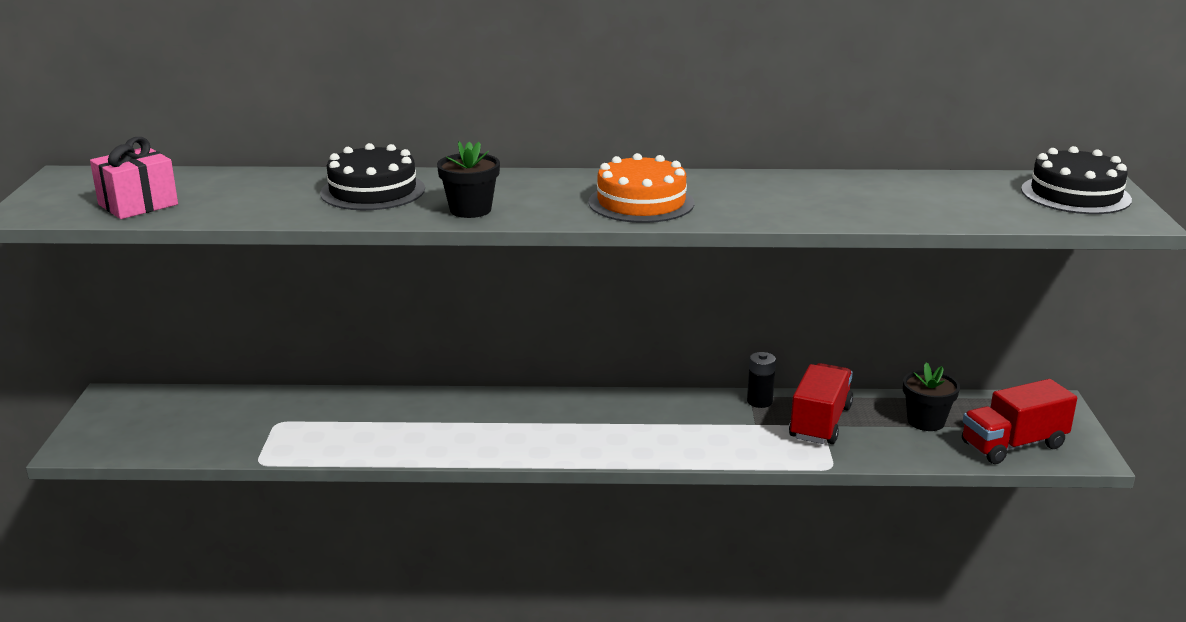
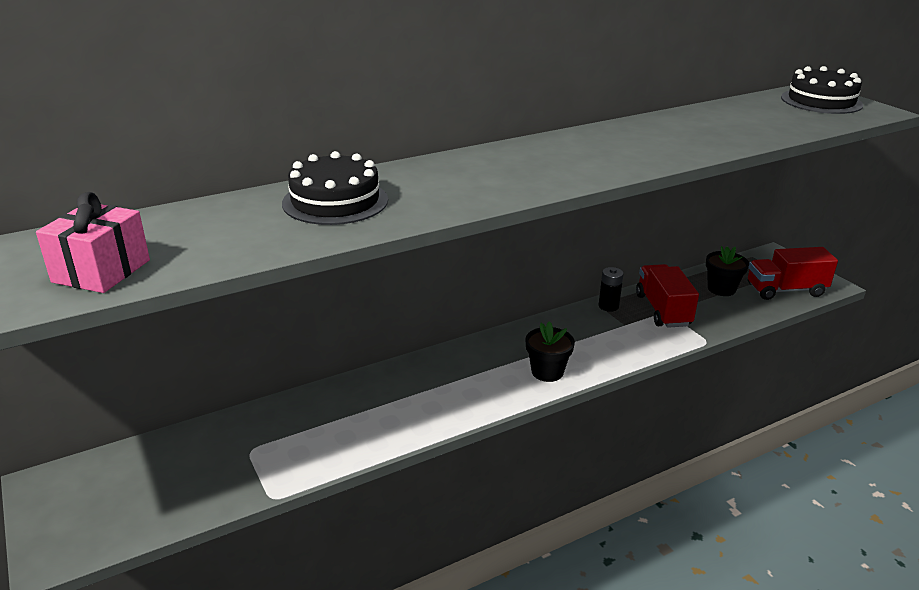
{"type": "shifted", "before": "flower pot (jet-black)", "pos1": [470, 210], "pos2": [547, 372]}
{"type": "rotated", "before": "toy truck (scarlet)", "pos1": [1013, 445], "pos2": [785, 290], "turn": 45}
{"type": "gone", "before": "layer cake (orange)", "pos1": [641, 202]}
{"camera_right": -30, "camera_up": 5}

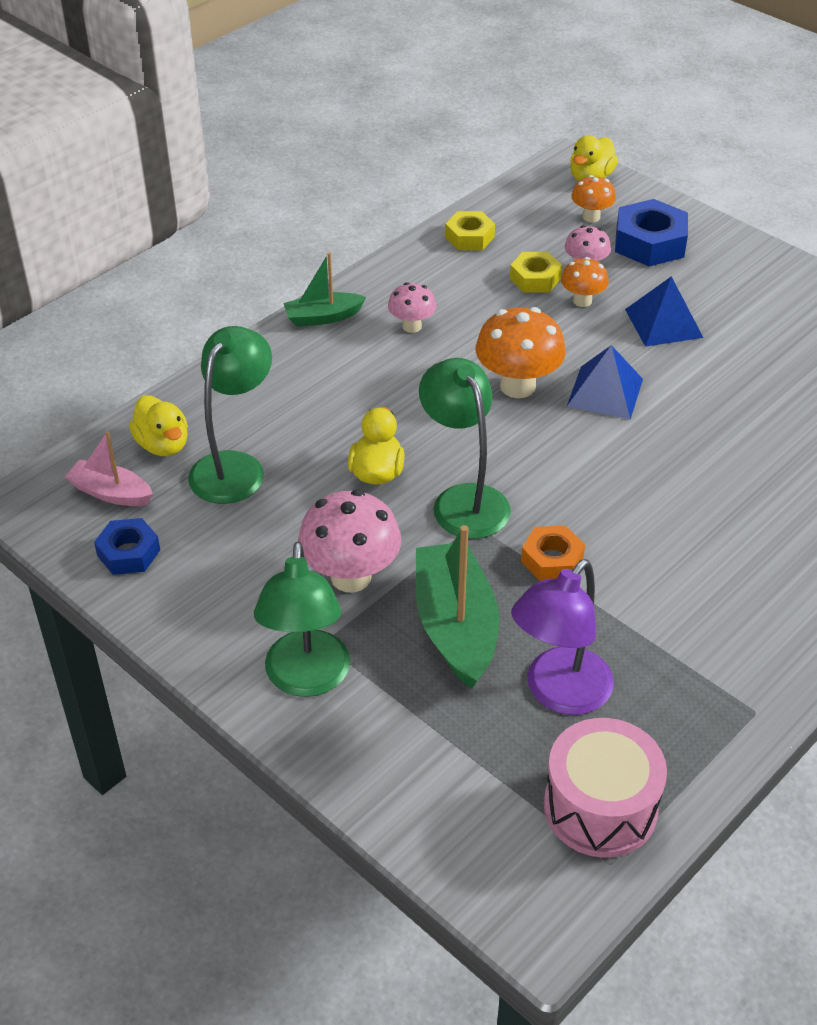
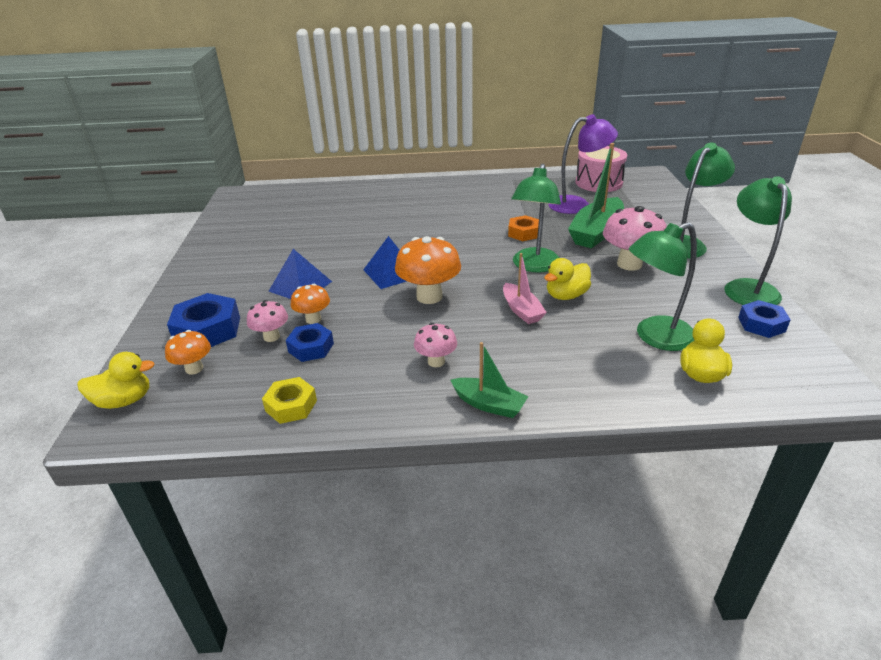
{"type": "repainted", "before": "hex nut (yellow)", "after": "hex nut (blue)", "pos1": [535, 279], "pos2": [311, 348]}
{"type": "shifted", "before": "boat (pink)", "pos1": [111, 493], "pos2": [521, 310]}
{"type": "new", "after": "lamp (leaf-green)", "pos2": [747, 287]}
{"camera_right": -135, "camera_up": -10}

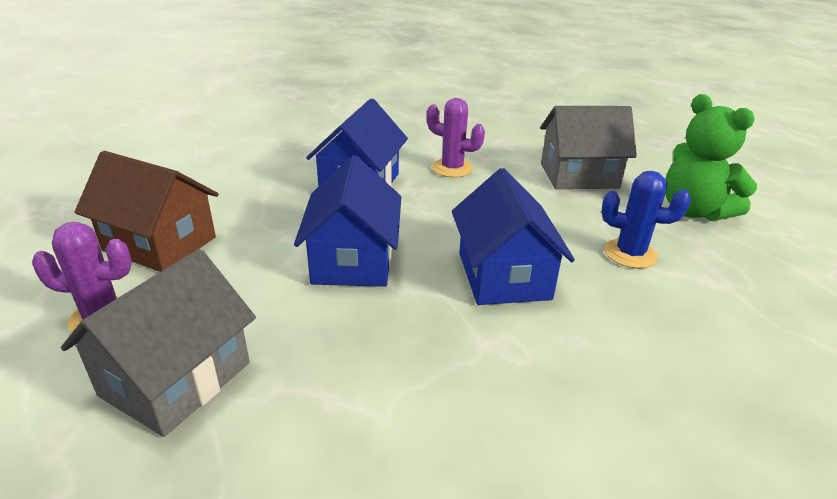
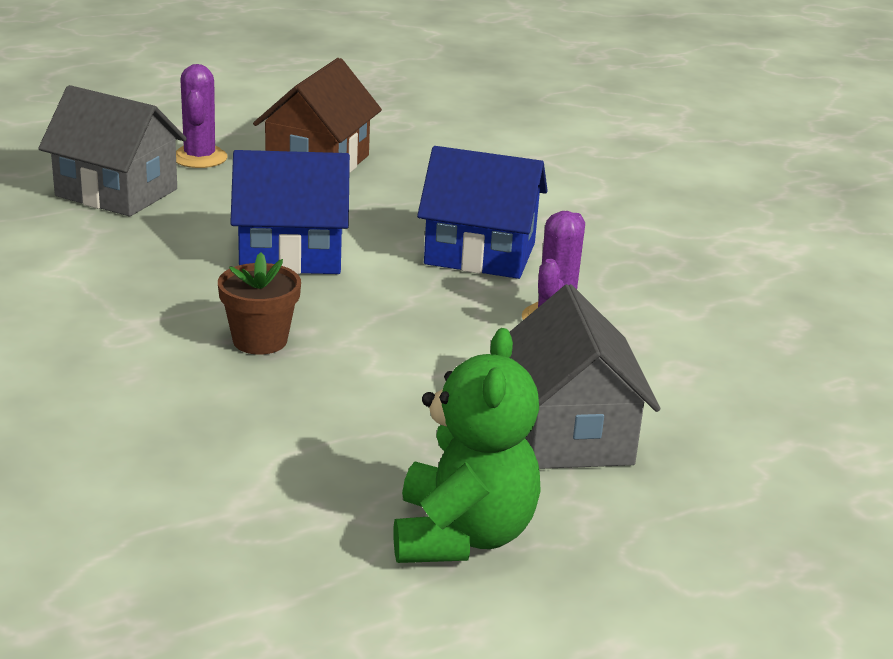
{"type": "swapped", "before": "house (blue)", "after": "flower pot (russet)", "pos1": [503, 275], "pos2": [260, 341]}
{"type": "rotated", "before": "teddy (leaf-green)", "pos1": [693, 211], "pos2": [462, 536], "turn": 135}
{"type": "gone", "before": "saguaro cactus (blue)", "pos1": [630, 254]}
{"camera_right": 85, "camera_up": -5}

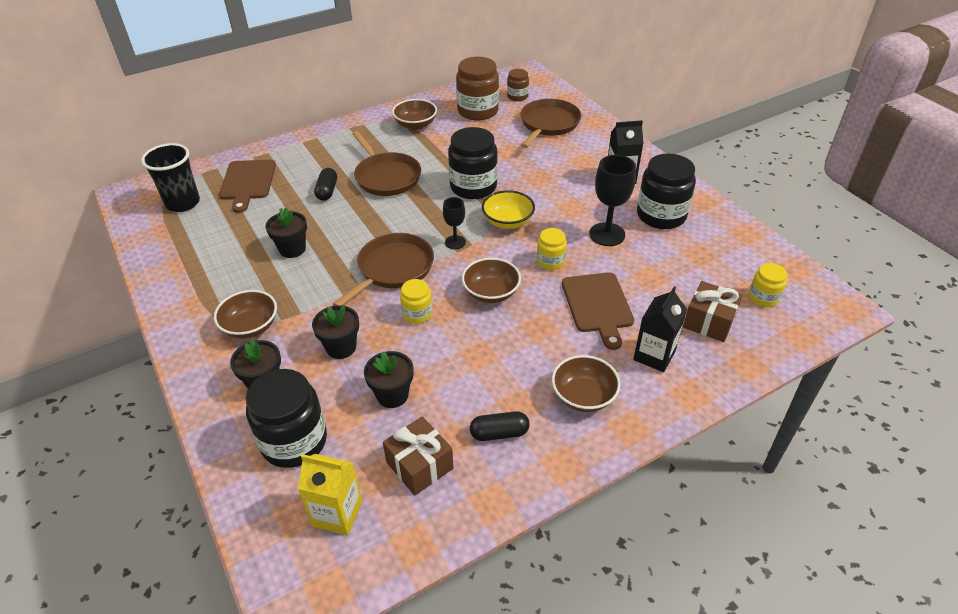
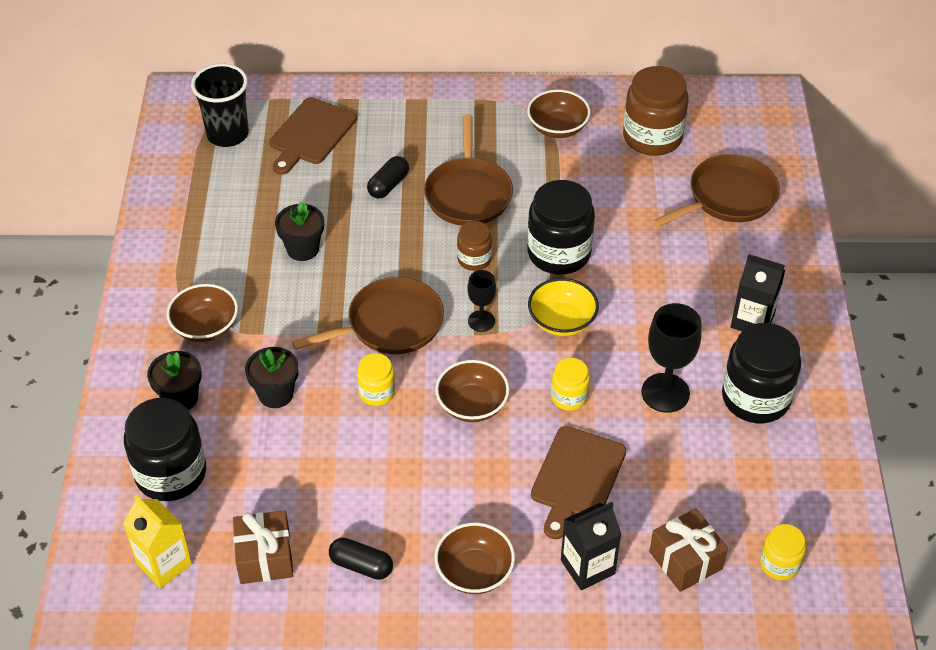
{"type": "shifted", "before": "jar (russet)", "pos1": [517, 96], "pos2": [474, 259]}
{"type": "gone", "before": "flower pot (jet-black)", "pos1": [392, 395]}
{"camera_right": 30, "camera_up": 5}

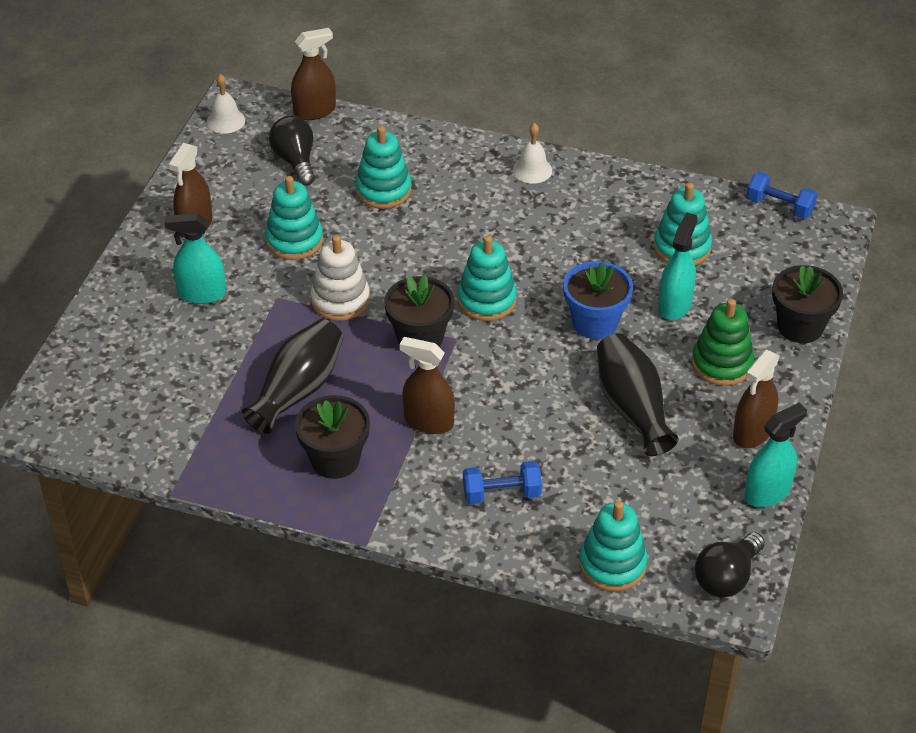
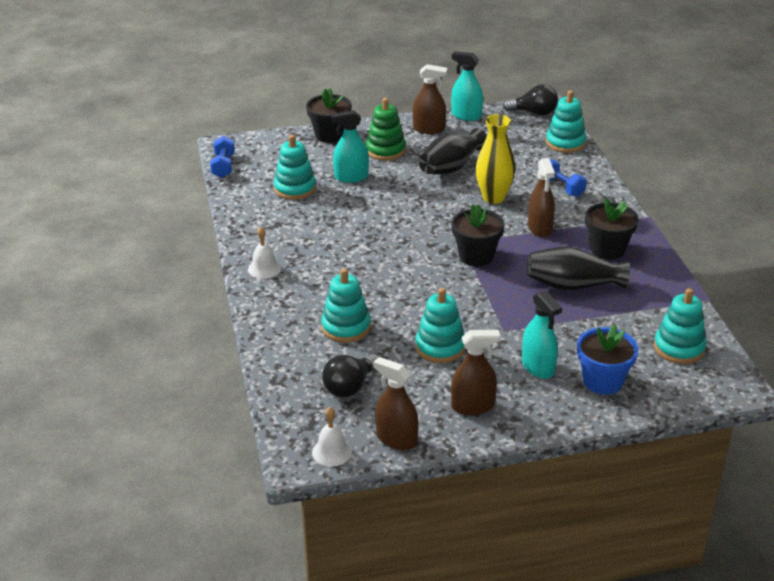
{"type": "shifted", "before": "spray cleaner (russet)", "pos1": [314, 111], "pos2": [396, 439]}
{"type": "new", "after": "vase (yellow)", "pos2": [493, 197]}
{"type": "shifted", "before": "flower pot (blue)", "pos1": [595, 322], "pos2": [602, 381]}
{"type": "shifted", "before": "stacking rings (teal)", "pos1": [486, 300], "pos2": [679, 348]}
{"type": "gone", "before": "stacking rings (white)", "pos1": [340, 300]}
{"camera_right": -120, "camera_up": -10}

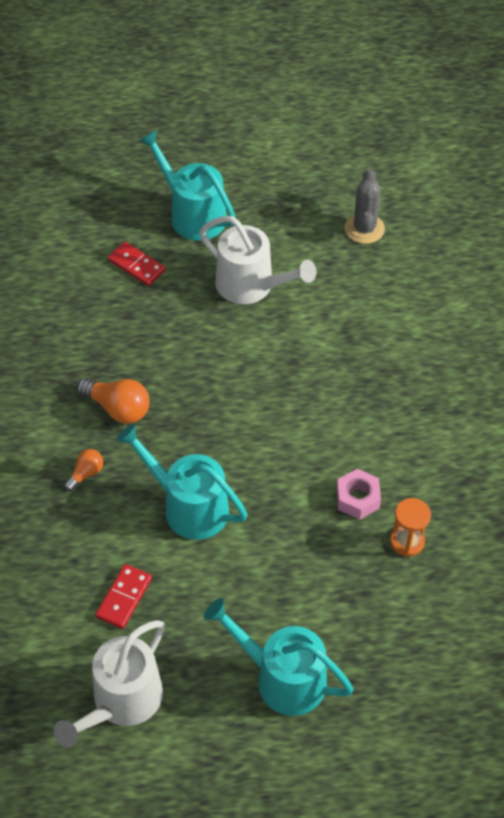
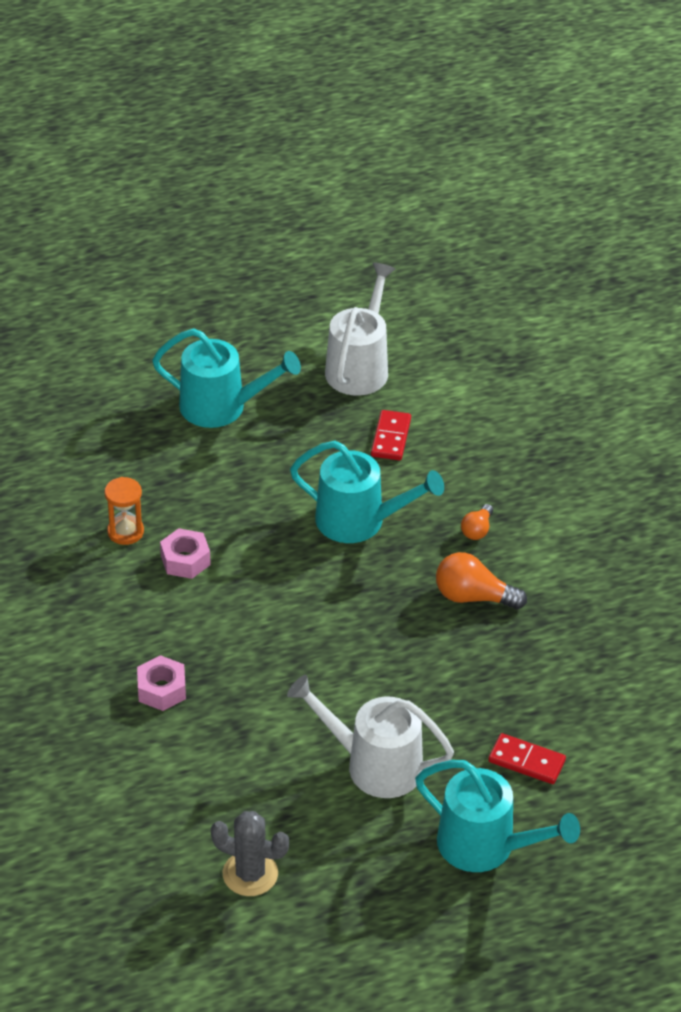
{"type": "new", "after": "hex nut (pink)", "pos2": [161, 690]}
{"type": "rotated", "before": "saguaro cactus (gray)", "pos1": [364, 229], "pos2": [250, 874], "turn": -60}
{"camera_right": 165, "camera_up": -10}

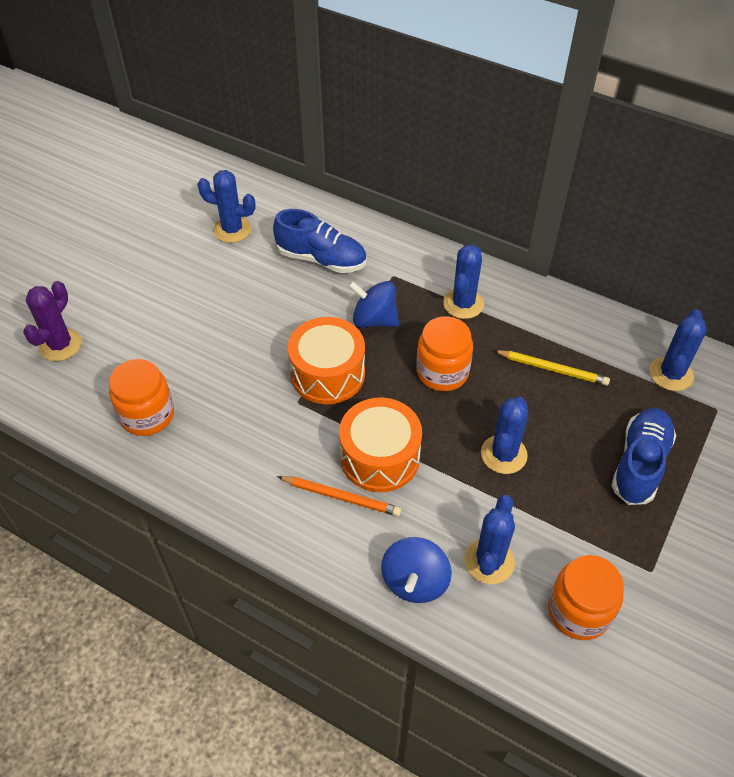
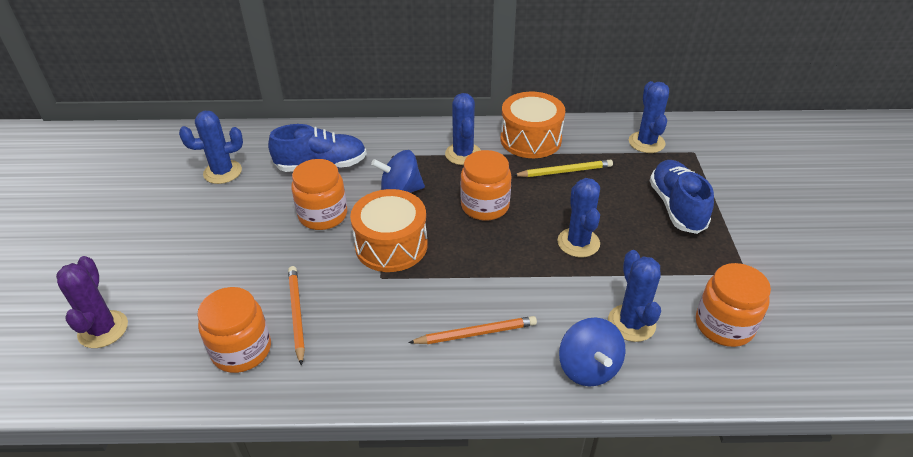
{"type": "new", "after": "pencil (orange)", "pos2": [297, 314]}
{"type": "new", "after": "jar (orange)", "pos2": [323, 215]}
{"type": "shifted", "before": "toy drum (orange)", "pos1": [380, 457], "pos2": [530, 139]}
{"camera_right": -30, "camera_up": -10}

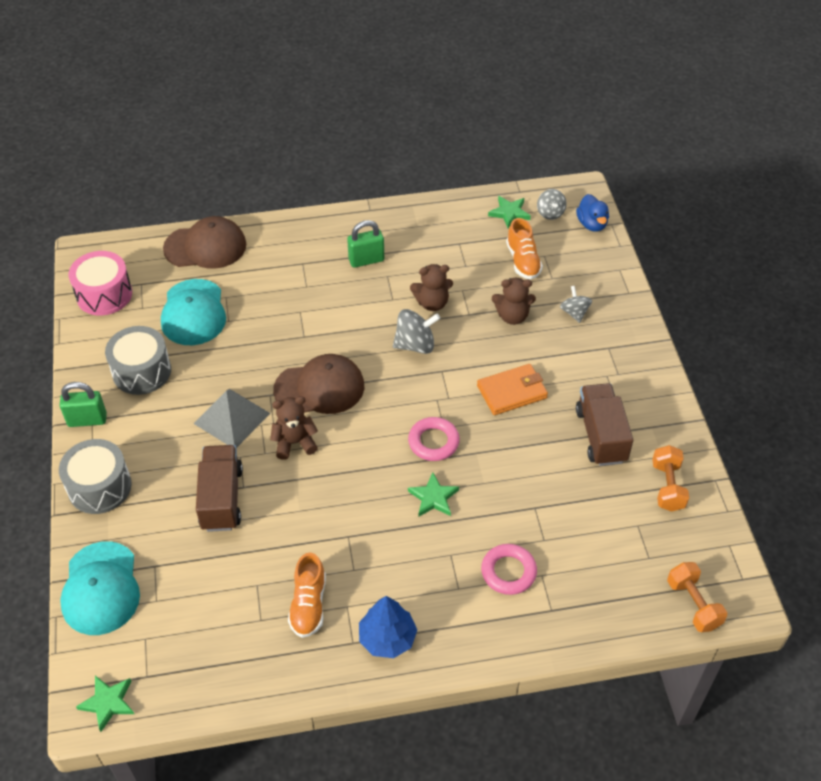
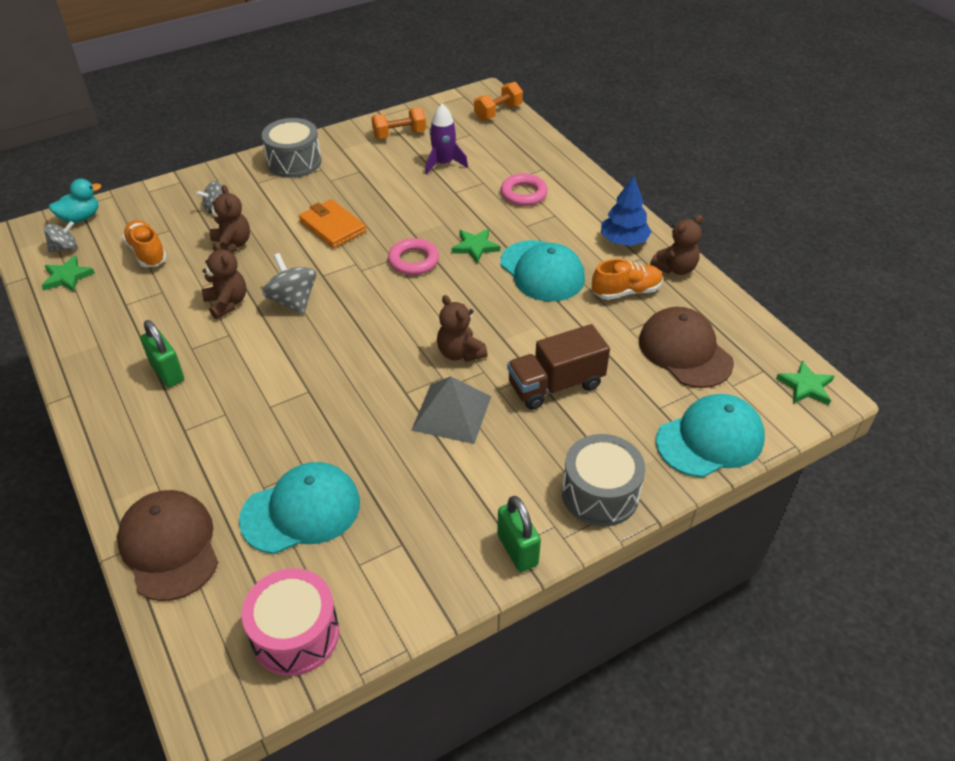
{"type": "repainted", "before": "toy duck (blue)", "after": "toy duck (teal)", "pos1": [591, 224], "pos2": [81, 218]}
{"type": "rotated", "before": "lace-up shoe (orange)", "pos1": [523, 261], "pos2": [147, 253], "turn": -90}
{"type": "shifted", "before": "toy drum (gray)", "pos1": [142, 371], "pos2": [294, 162]}
{"type": "new", "after": "toy rocket (violet)", "pos2": [443, 164]}
{"type": "new", "after": "cap (teal)", "pos2": [542, 271]}
{"type": "shifted", "before": "cap (russet)", "pos1": [319, 388], "pos2": [685, 351]}
{"type": "new", "after": "teddy (russet)", "pos2": [675, 268]}
{"type": "gone", "before": "toy truck (russet)", "pos1": [601, 435]}
{"camera_right": -110, "camera_up": -5}

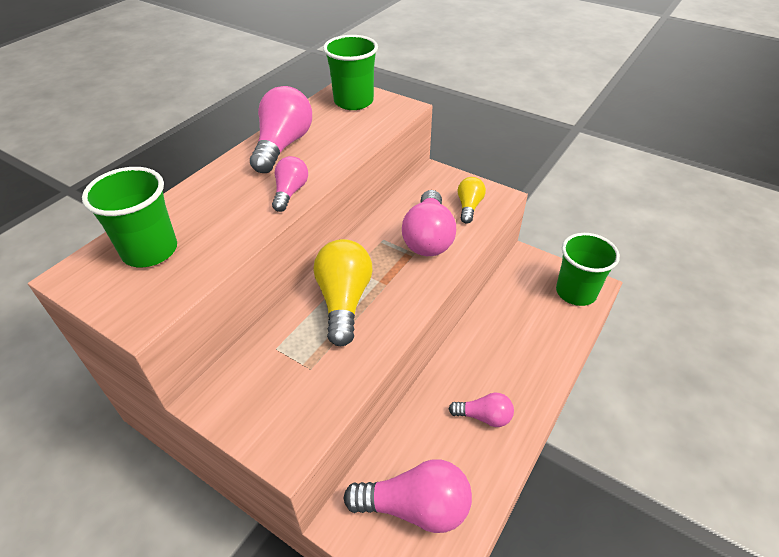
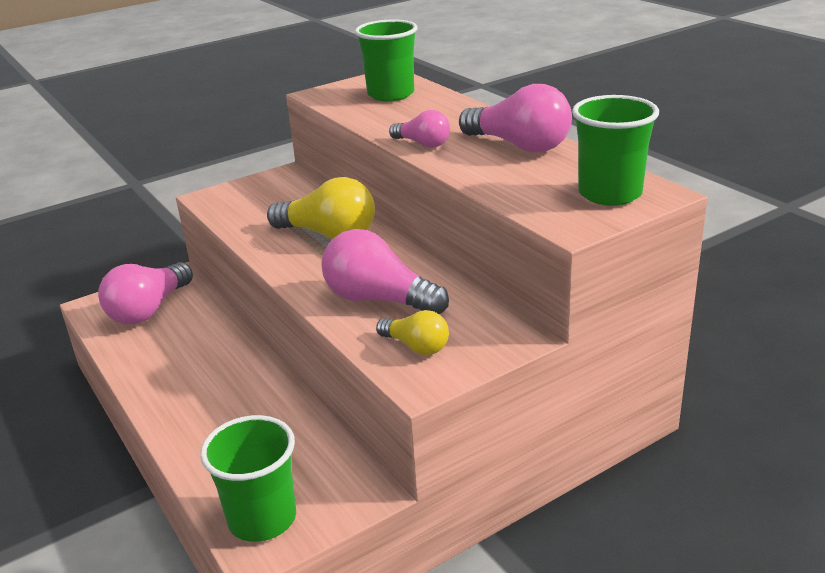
{"type": "gone", "before": "lightbulb (pink)", "pos1": [484, 416]}
{"camera_right": 115, "camera_up": -15}

